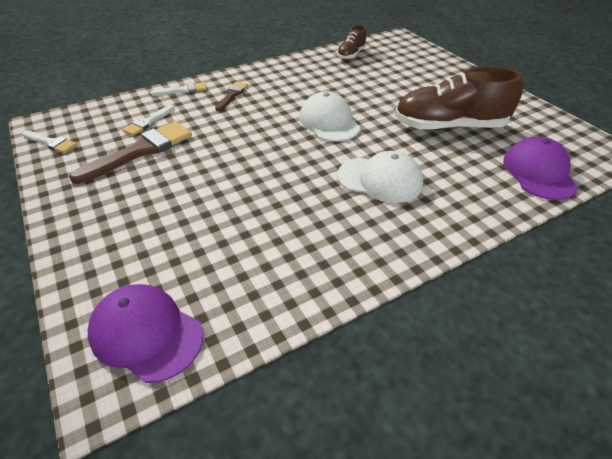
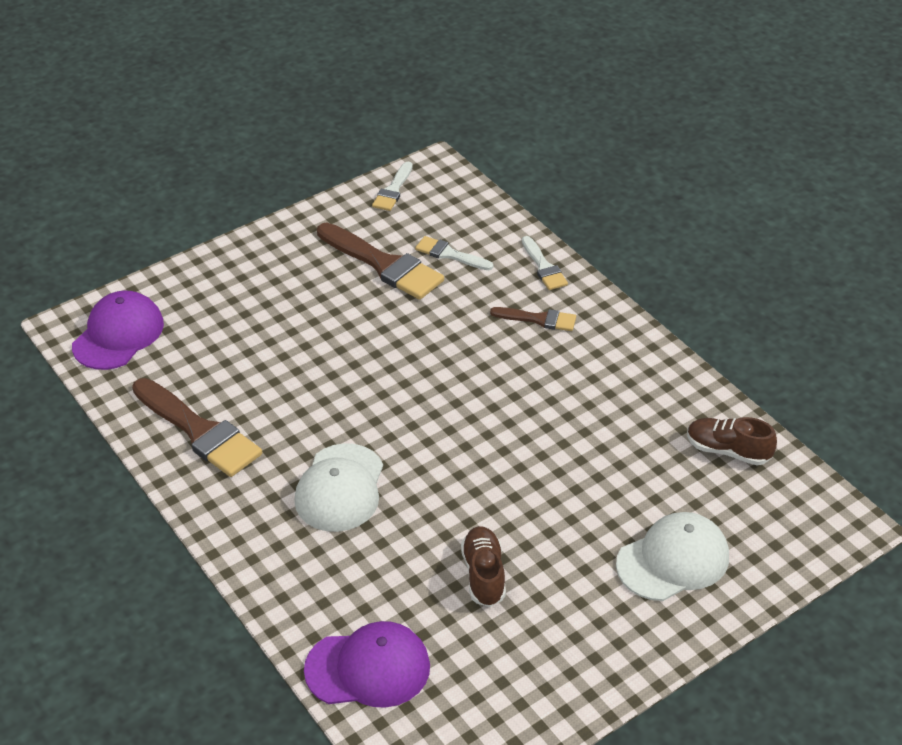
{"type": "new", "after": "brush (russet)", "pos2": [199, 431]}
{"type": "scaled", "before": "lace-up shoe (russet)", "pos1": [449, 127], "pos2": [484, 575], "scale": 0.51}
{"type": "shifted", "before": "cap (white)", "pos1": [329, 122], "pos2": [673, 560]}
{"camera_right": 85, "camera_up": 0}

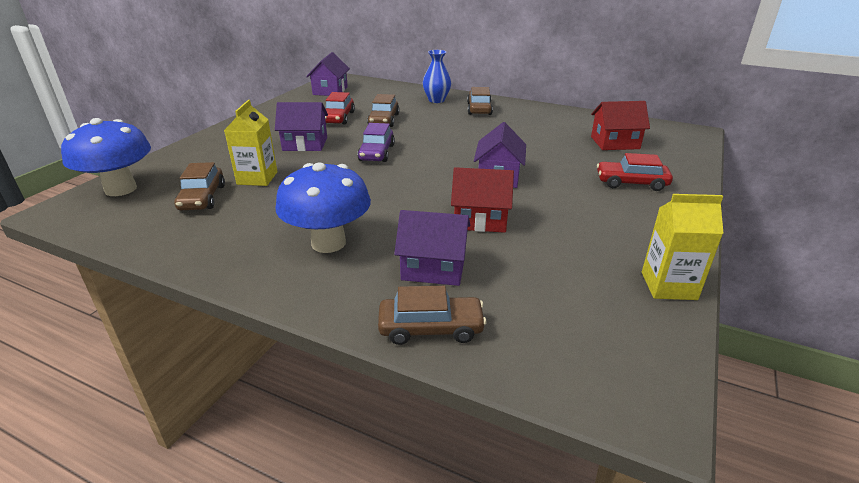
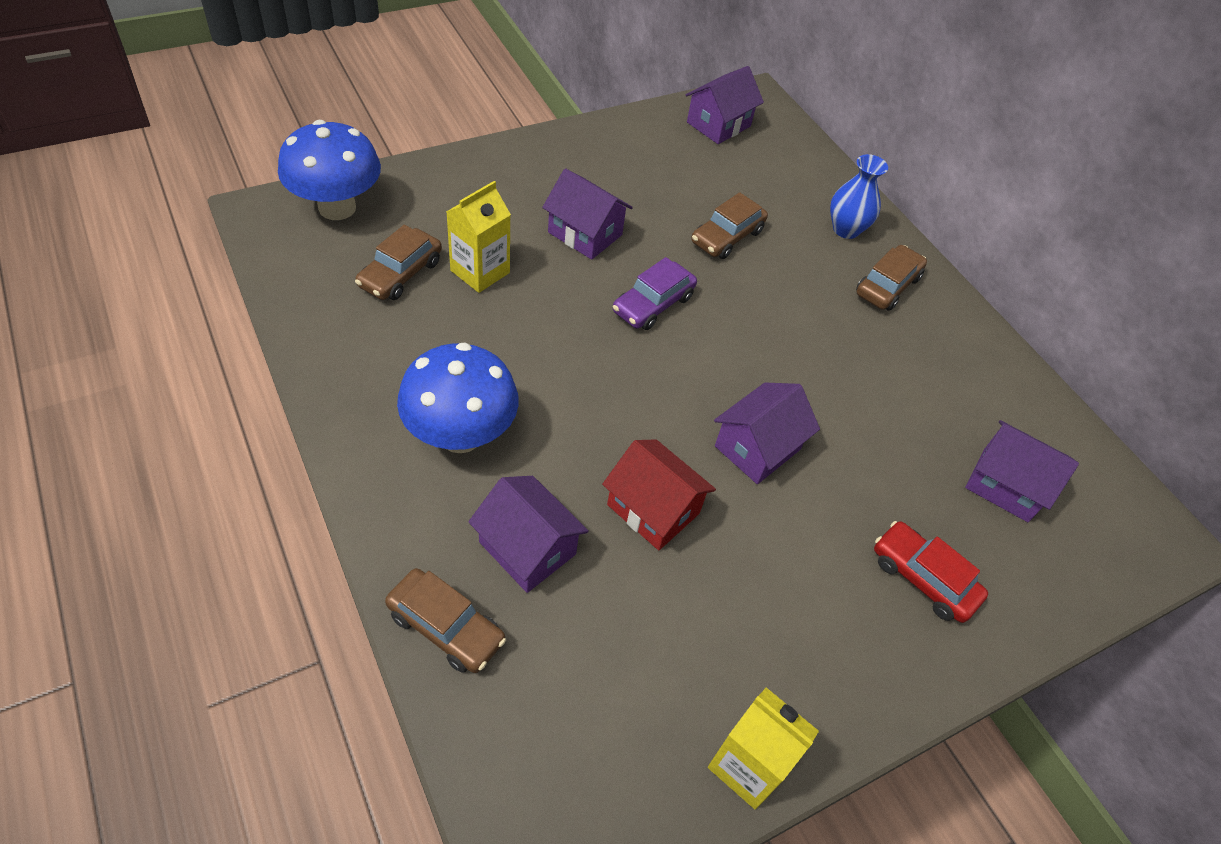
{"type": "repainted", "before": "house (scarlet)", "after": "house (violet)", "pos1": [615, 143], "pos2": [1005, 485]}
{"type": "gone", "before": "automobile (scarlet)", "pos1": [338, 118]}
{"camera_right": 30, "camera_up": 20}

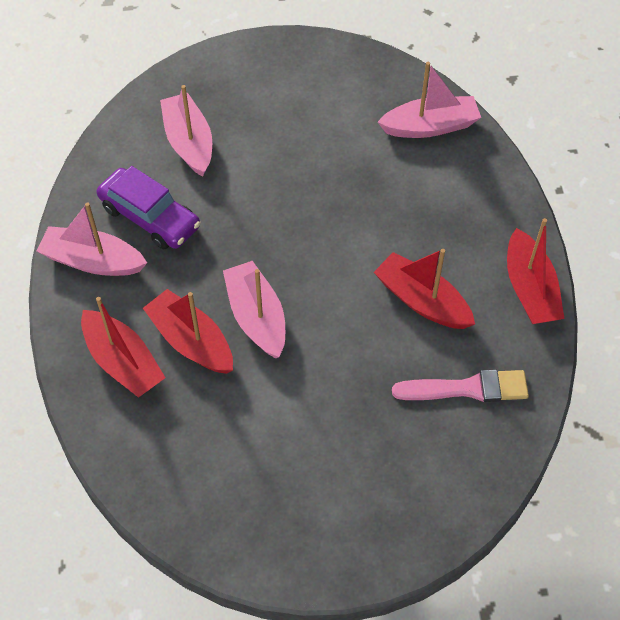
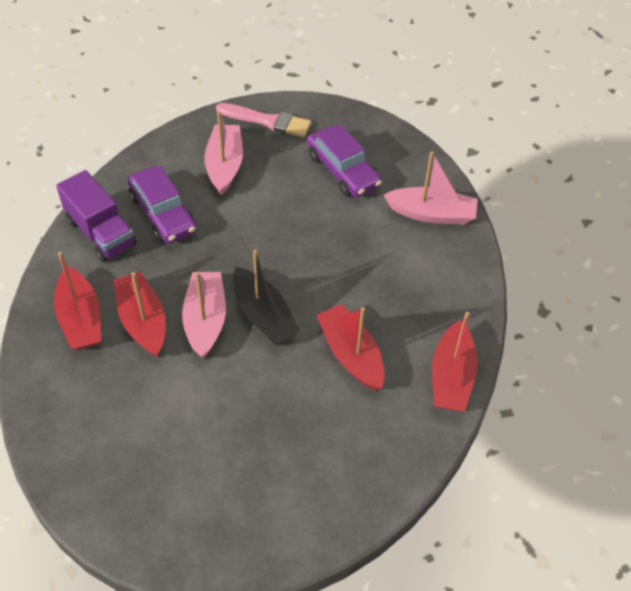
{"type": "swapped", "before": "boat (pink)", "after": "toy truck (violet)", "pos1": [93, 261], "pos2": [100, 233]}
{"type": "shifted", "before": "brush (pink)", "pos1": [467, 388], "pos2": [267, 121]}
{"type": "new", "after": "boat (jet-black)", "pos2": [263, 315]}
{"type": "new", "after": "automobile (violet)", "pos2": [343, 170]}
{"camera_right": 20, "camera_up": -5}

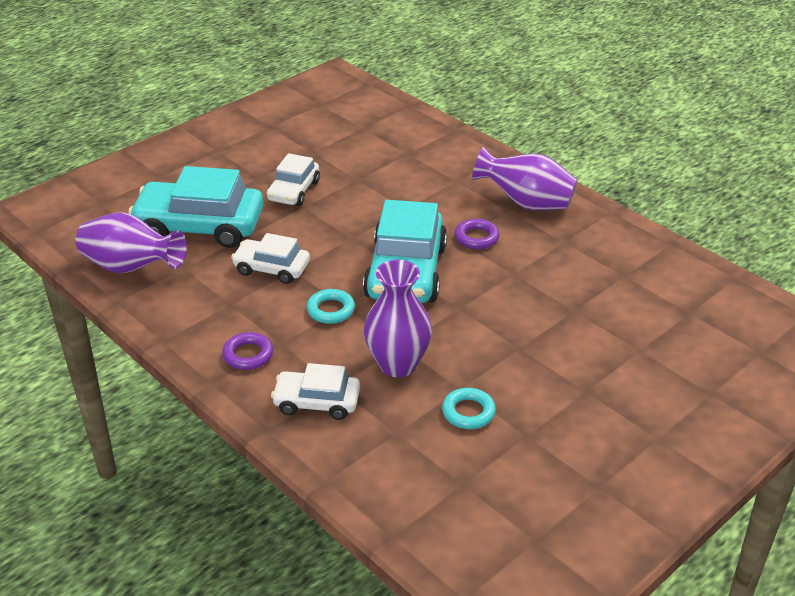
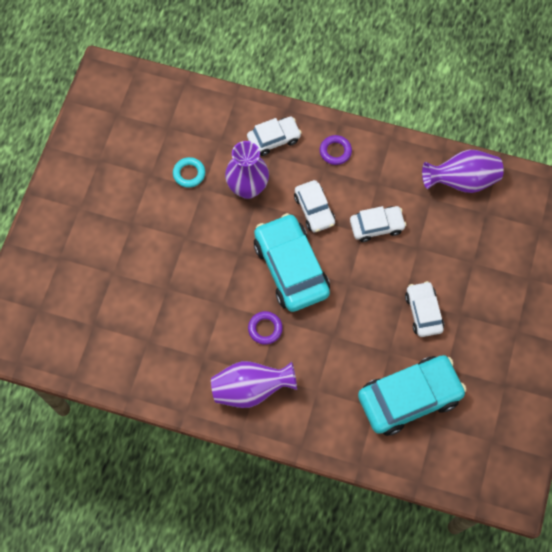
{"type": "swapped", "before": "ring (teal)", "after": "automobile (white)", "pos1": [331, 310], "pos2": [314, 210]}
{"type": "shifted", "before": "automobile (teal)", "pos1": [199, 226], "pos2": [409, 398]}
{"camera_right": 150, "camera_up": 30}

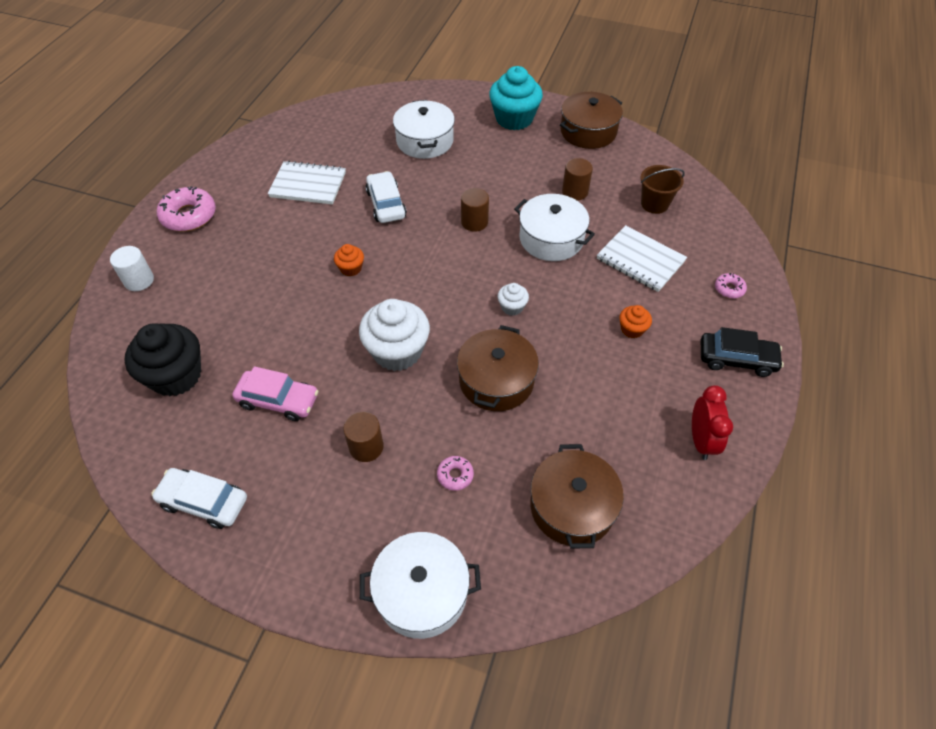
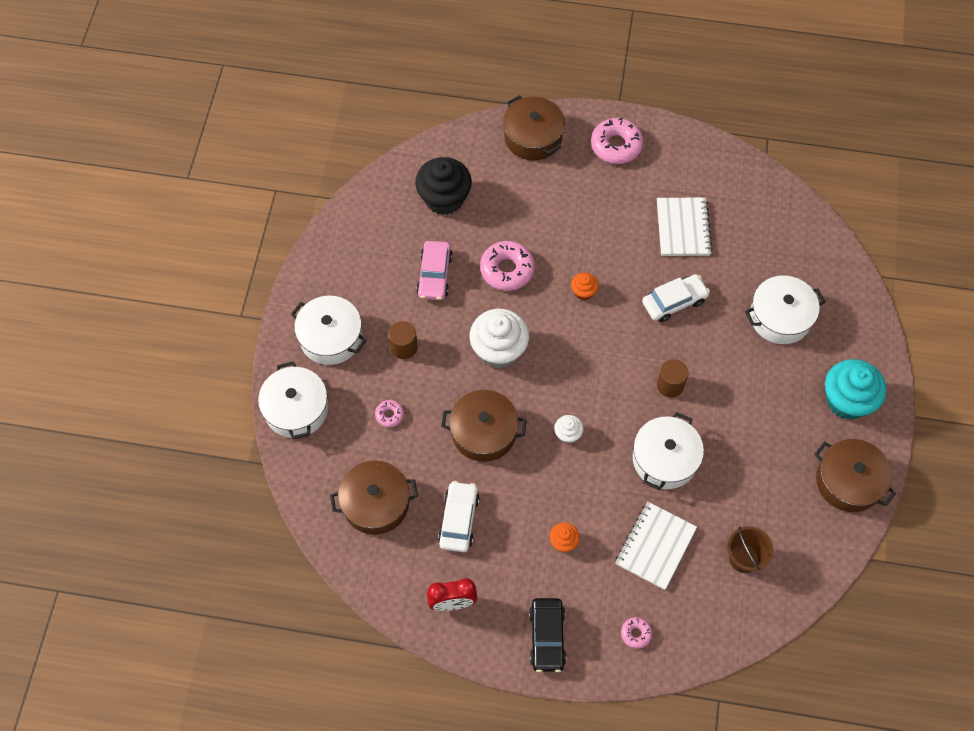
{"type": "new", "after": "stockpot (white)", "pos2": [330, 337]}
{"type": "shifted", "before": "automobile (white)", "pos1": [204, 502], "pos2": [458, 520]}
{"type": "new", "after": "doughnut (pink)", "pos2": [507, 270]}
{"type": "swapped", "before": "cylinder (white)", "after": "stockpot (russet)", "pos1": [139, 280], "pos2": [533, 137]}
{"type": "gone", "before": "cylinder (russet)", "pos1": [575, 192]}
{"camera_right": 80, "camera_up": 10}

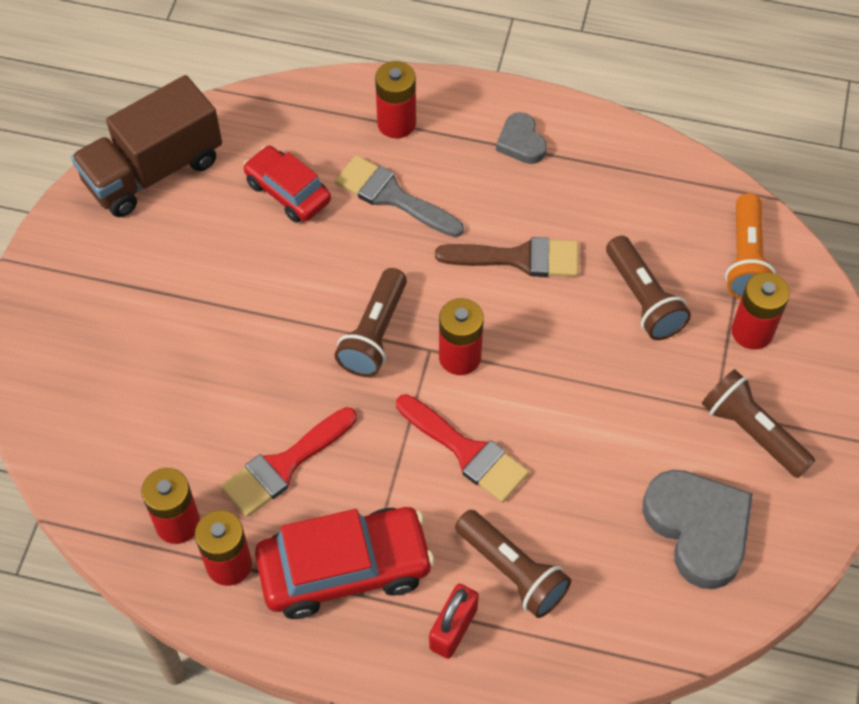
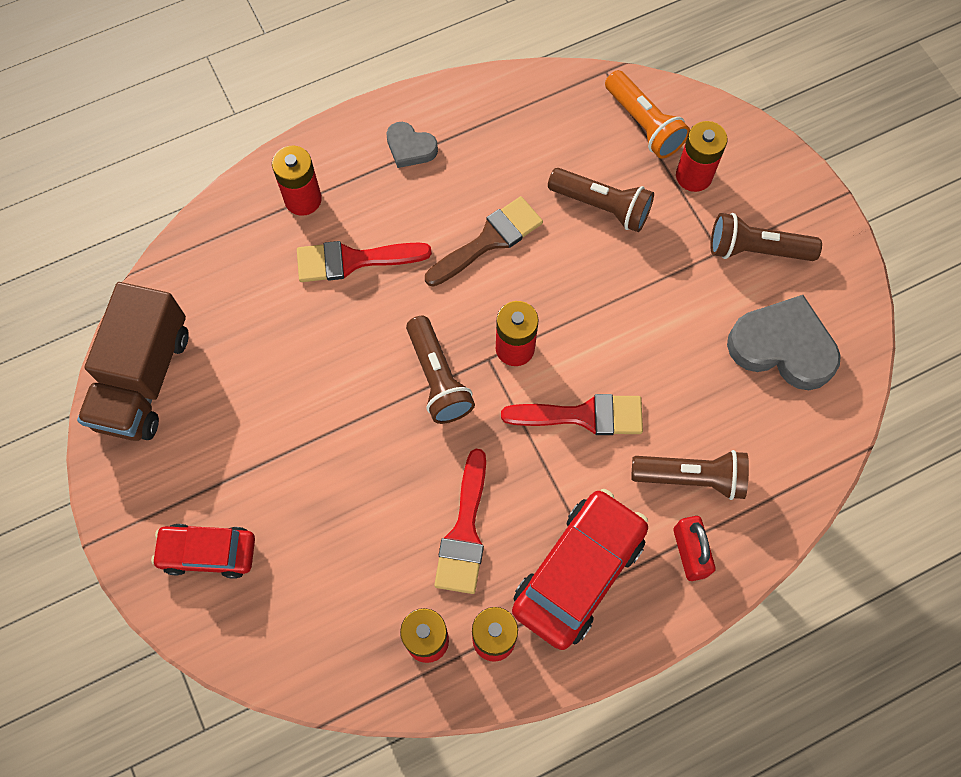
{"type": "shifted", "before": "automobile (scarlet)", "pos1": [288, 192], "pos2": [208, 553]}
{"type": "repainted", "before": "brush (gray)", "after": "brush (scarlet)", "pos1": [392, 196], "pos2": [353, 260]}
{"camera_right": -40, "camera_up": 10}

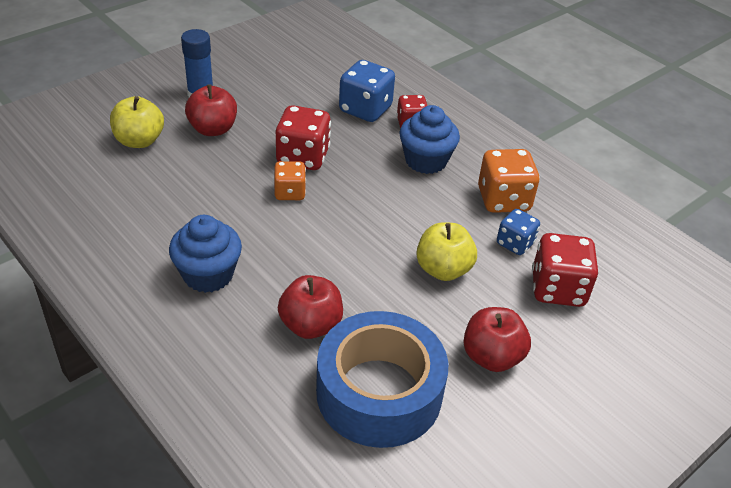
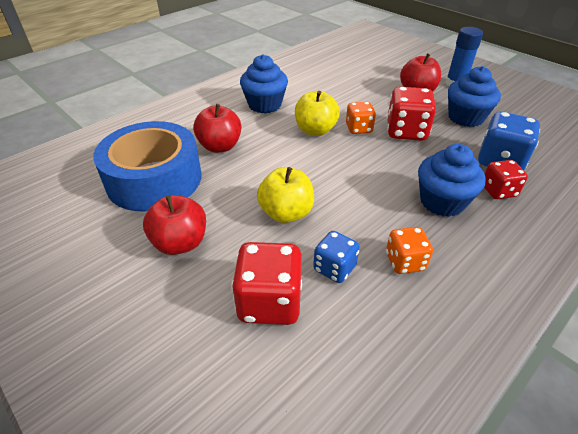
{"type": "shifted", "before": "apple (yellow)", "pos1": [139, 141], "pos2": [315, 130]}
{"type": "scaled", "before": "die (orange)", "pos1": [503, 200], "pos2": [405, 262], "scale": 0.62}
{"type": "new", "after": "fairy cake (blue)", "pos2": [465, 118]}
{"camera_right": 90, "camera_up": 0}

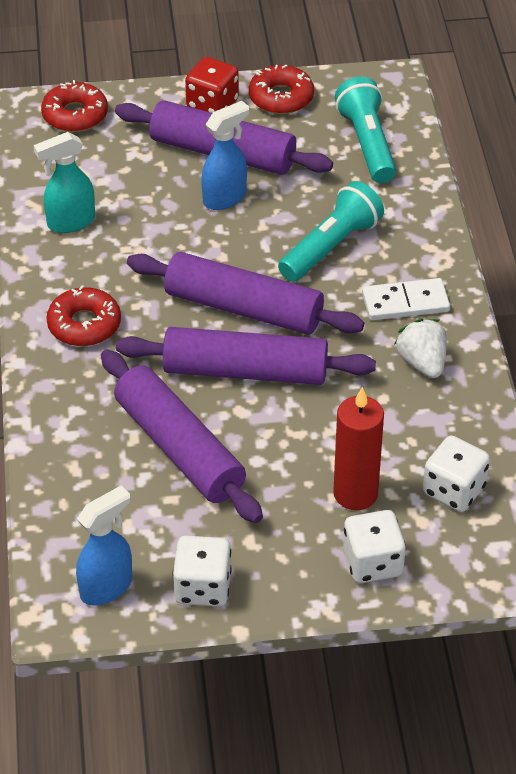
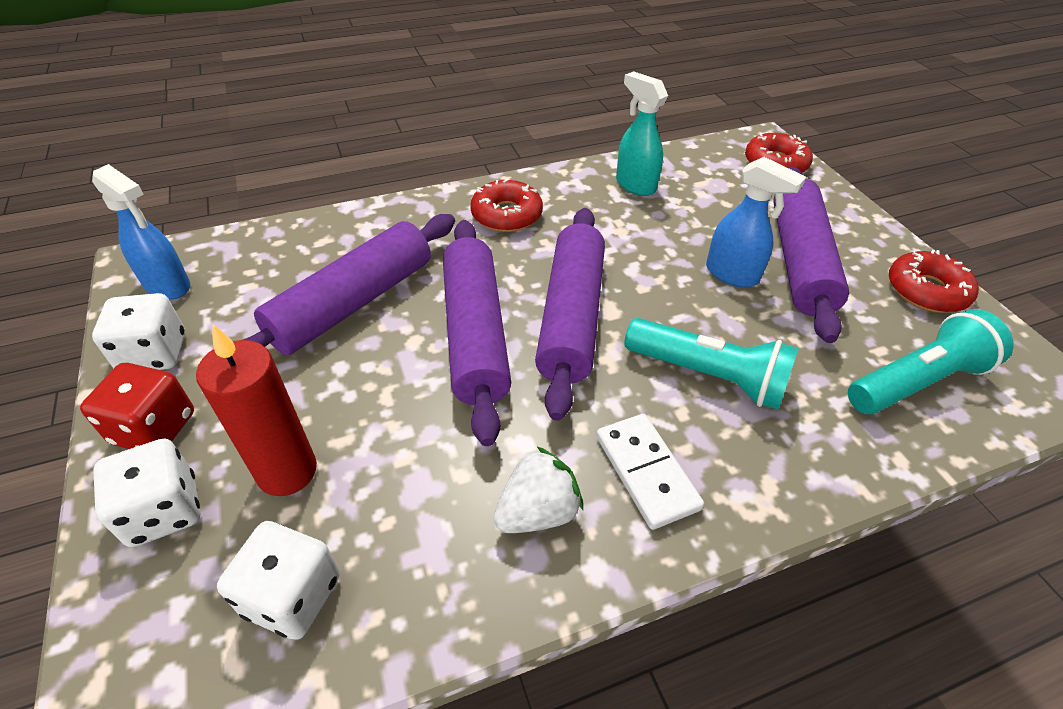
{"type": "shifted", "before": "die (scarlet)", "pos1": [212, 104], "pos2": [154, 428]}
{"camera_right": 75, "camera_up": 0}

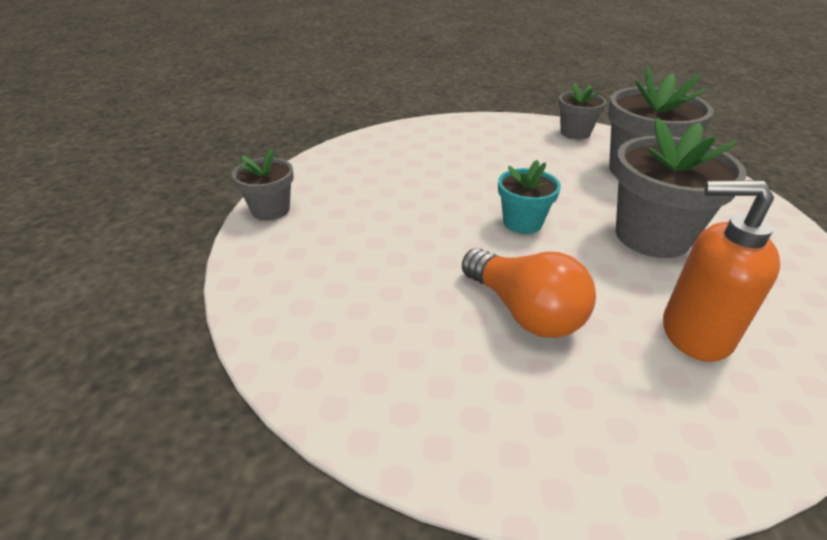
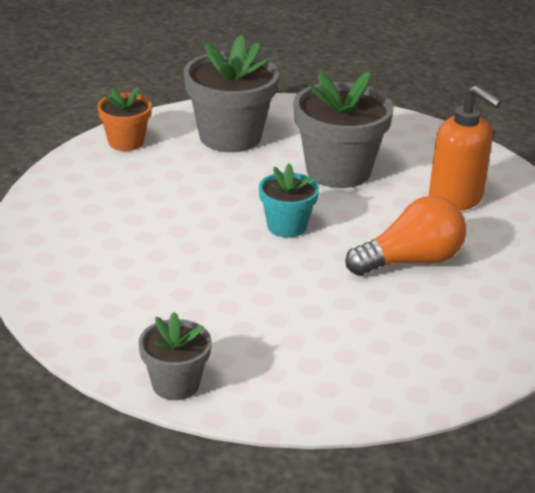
{"type": "repainted", "before": "flower pot (gray)", "after": "flower pot (orange)", "pos1": [575, 133], "pos2": [126, 142]}
{"type": "rotated", "before": "soap dispenser (orange)", "pos1": [694, 333], "pos2": [456, 199], "turn": -75}
{"camera_right": -75, "camera_up": -5}

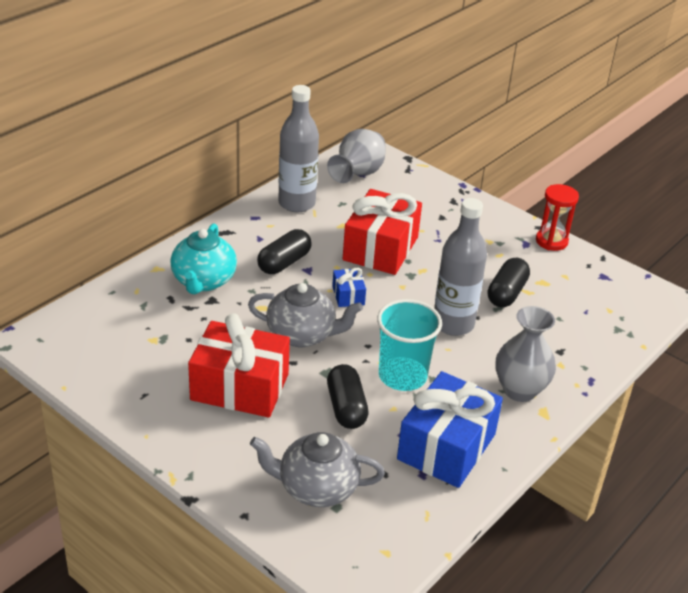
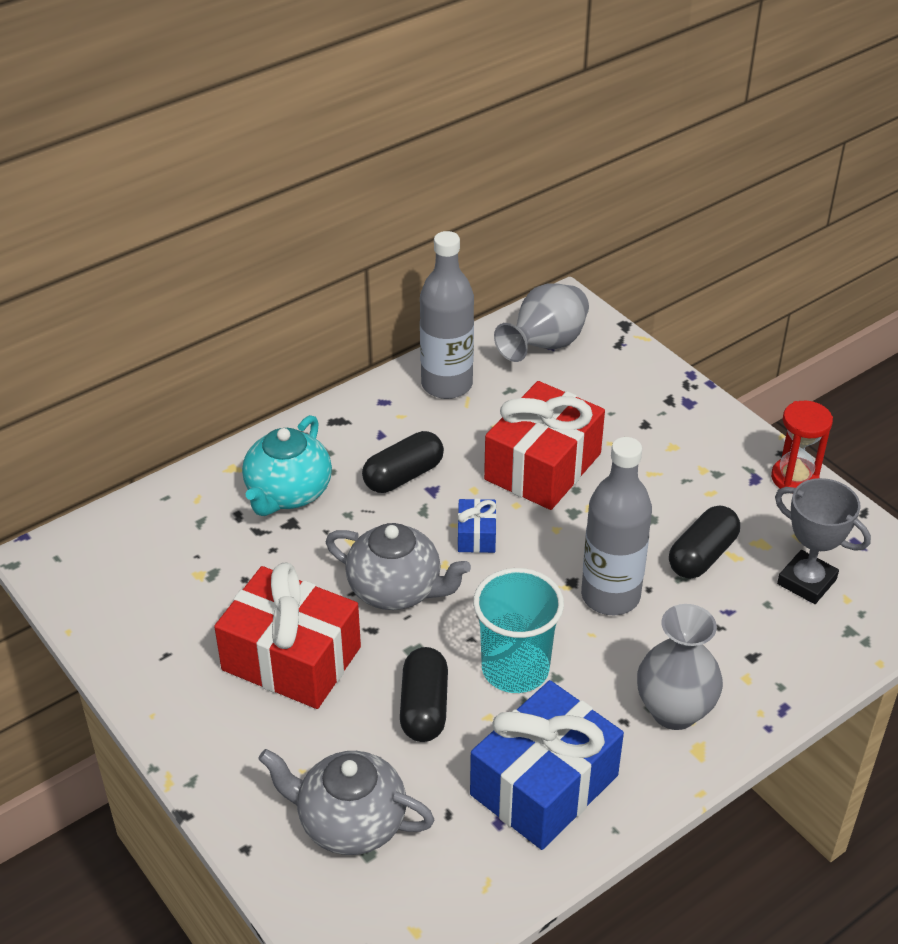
{"type": "new", "after": "prize cup (gray)", "pos2": [806, 581]}
{"camera_right": 15, "camera_up": 5}

